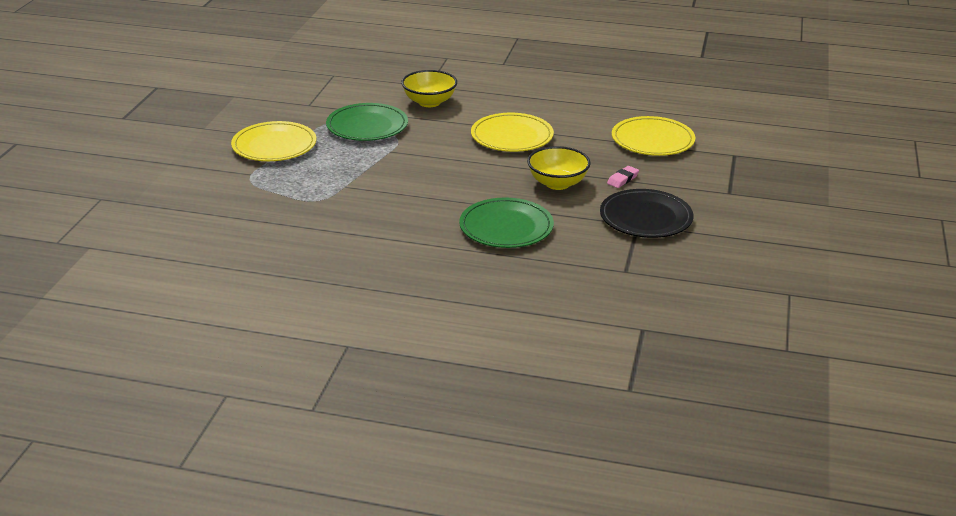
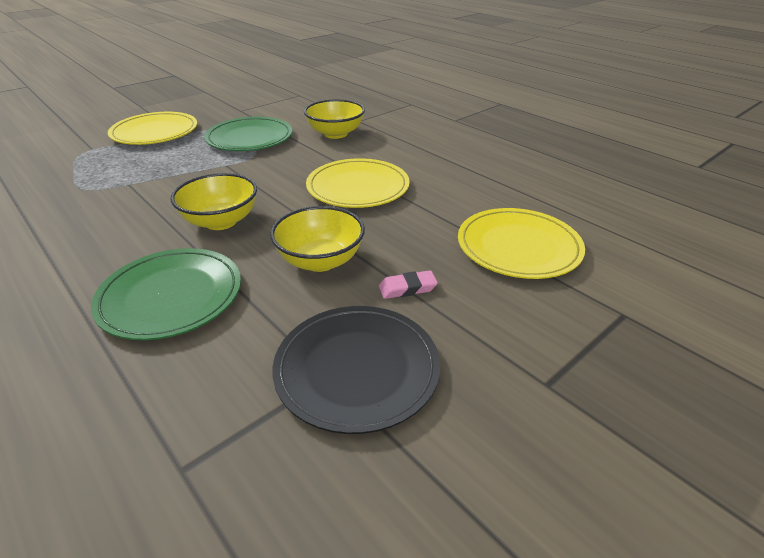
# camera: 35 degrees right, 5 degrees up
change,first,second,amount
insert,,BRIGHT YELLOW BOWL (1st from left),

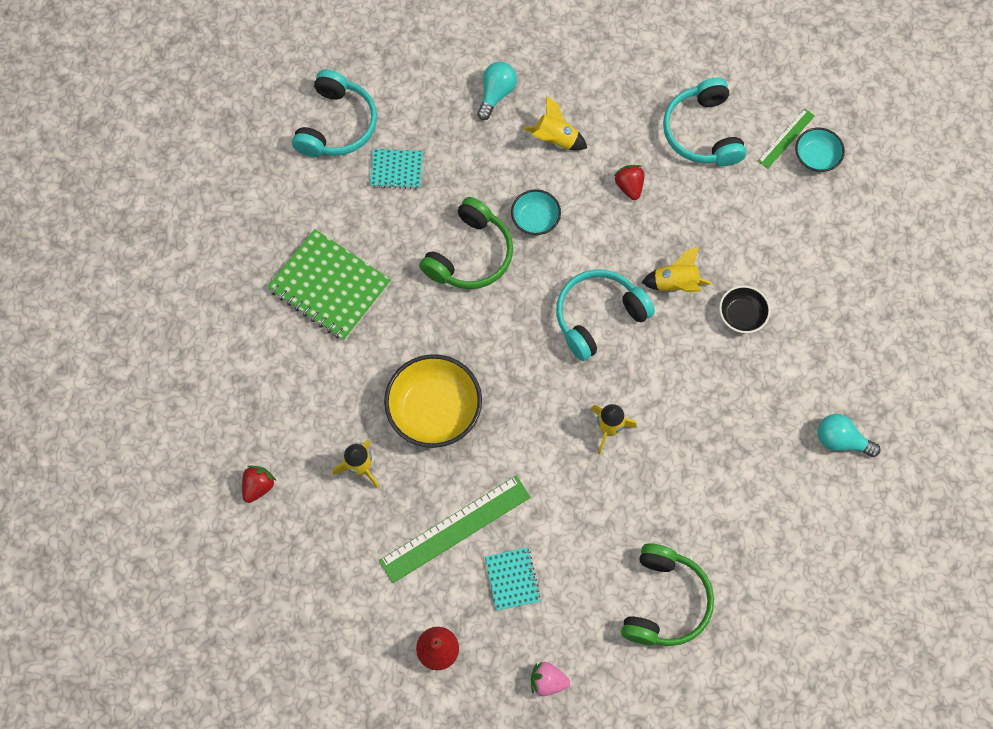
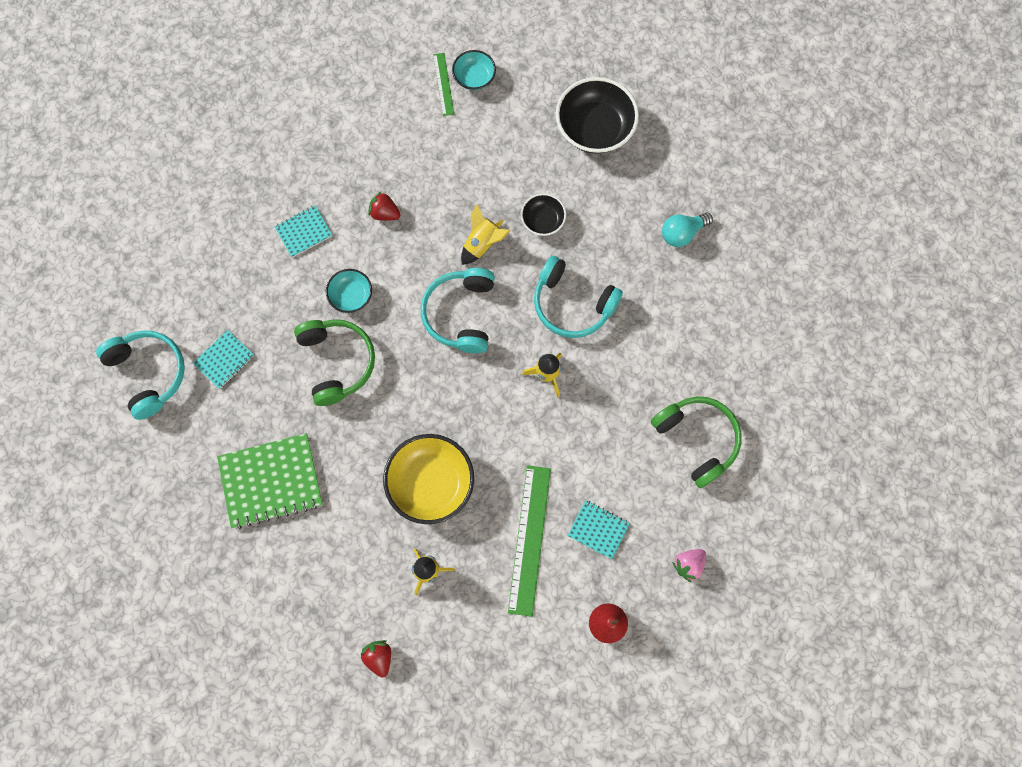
# camera: 50 degrees left, 5 degrees up
change,first,second,amount
delete,TURQUOISE BULB (1st from left),,
insert,,BLACK BOWL (2nd from left),
move,TURQUOISE HEADPHONES (3rd from left),,
replace,BRIGHT YELLOW SPACESHIP (2nd from left),TURQUOISE NOTEPAD (2nd from left),

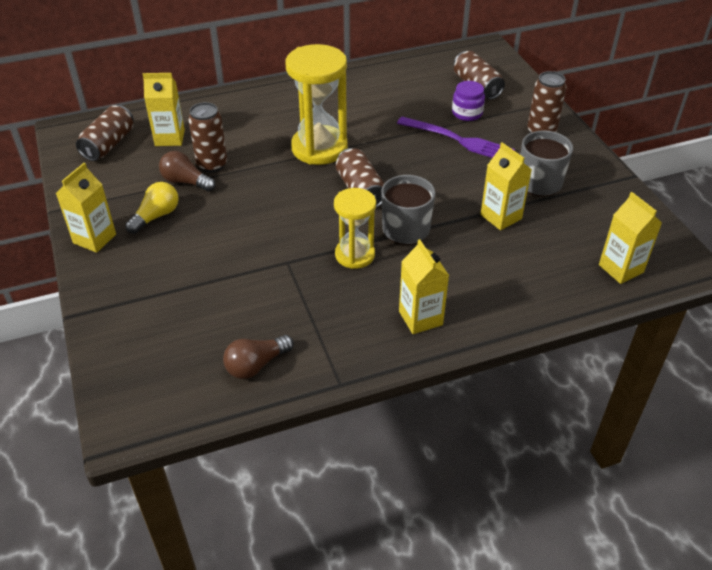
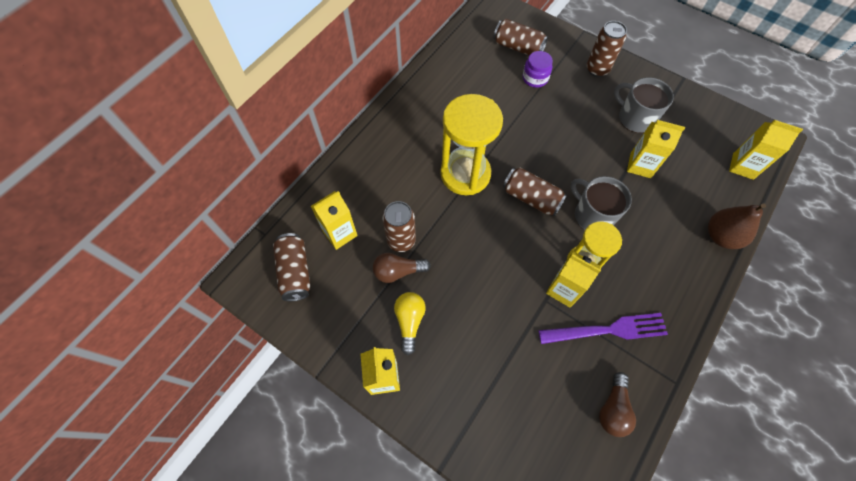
# camera: 35 degrees left, 20 degrees up
change,first,second,amount
insert,,BROWN PEAR FRUIT,
move,PURPLE FORK,,
move,BRIGHT YELLOW MILK CARTON (3rd from left),,

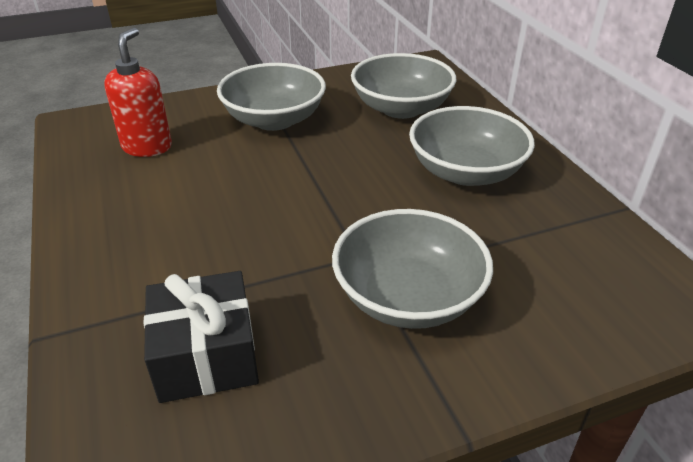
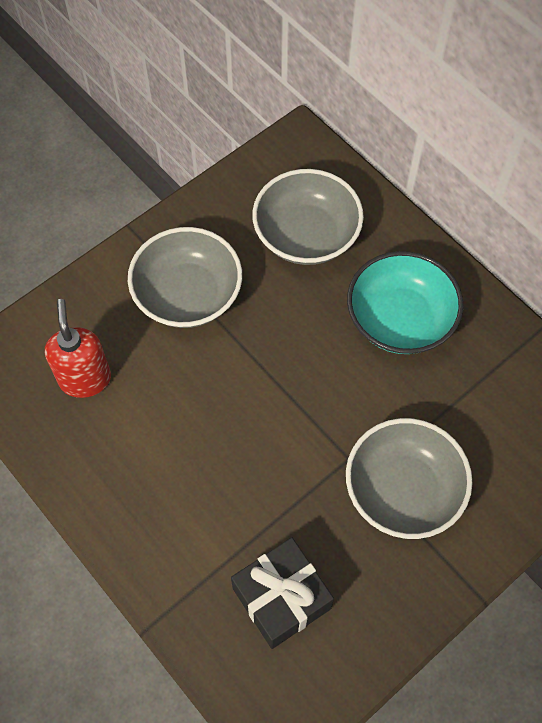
# camera: 20 degrees left, 25 degrees up
change,first,second,amount
recolor,ASH-GREY BOWL (4th from left),TURQUOISE BOWL,

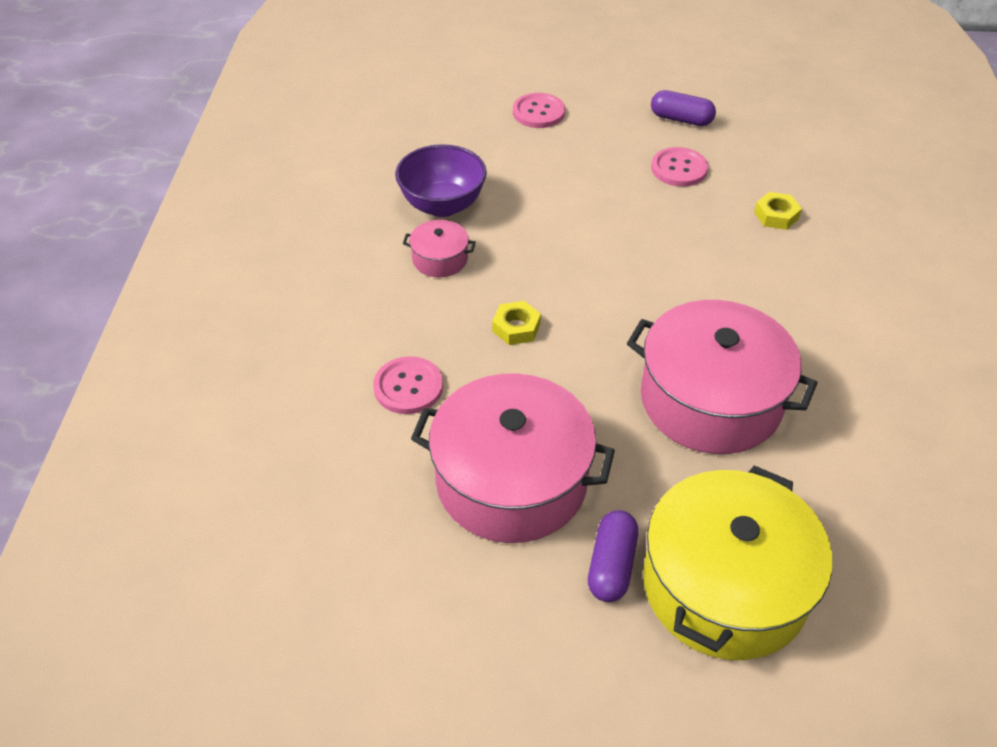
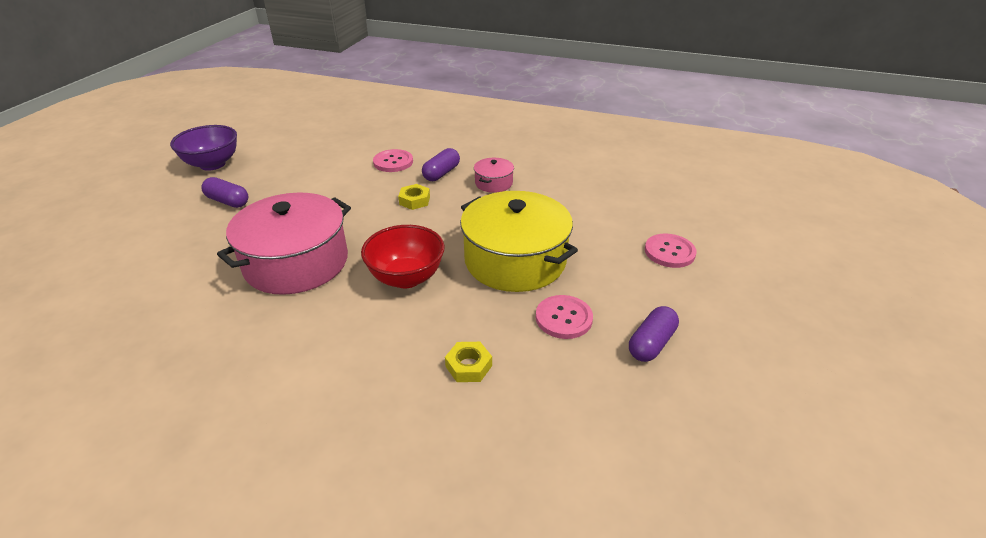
# camera: 105 degrees right, 10 degrees down
change,first,second,amount
delete,ROSY STOCKPOT (2nd from left),,
insert,,CRIMSON BOWL,
insert,,PURPLE CAPSULE (2nd from left),
move,PURPLE BOWL,,
move,BRIGHT YELLOW STOCKPOT,,

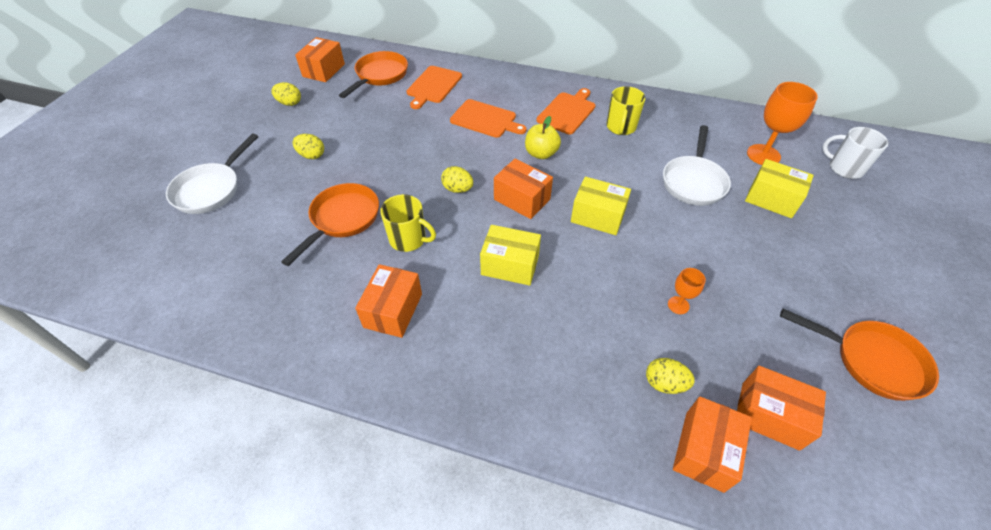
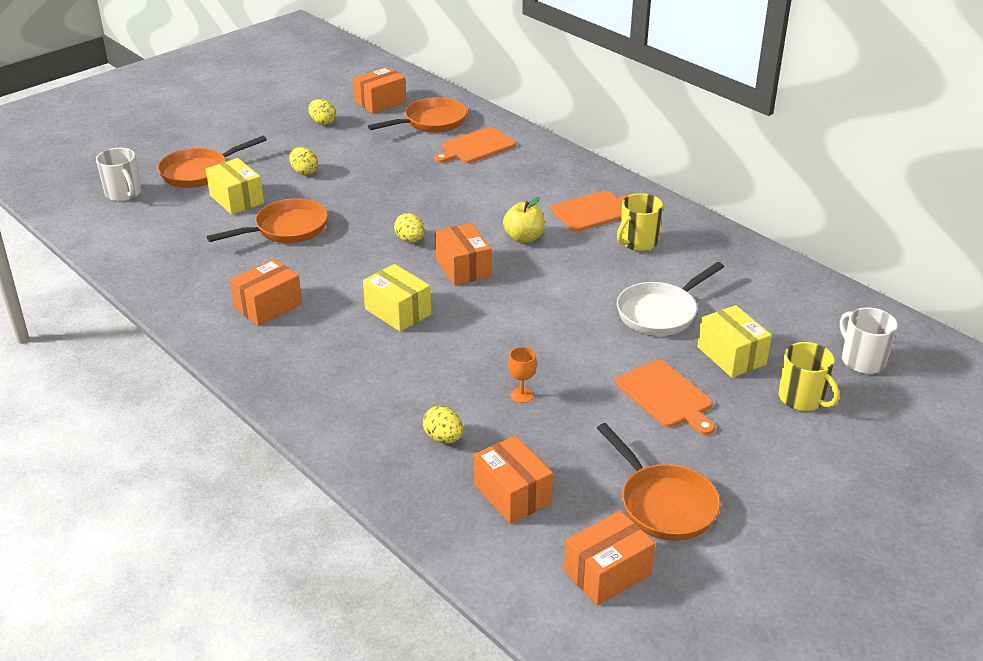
# camera: 30 degrees right, 15 degrees down
change,first,second,amount
delete,BRIGHT ORANGE WINE GLASS (2nd from left),,
insert,,PURE WHITE COFFEE MUG (1st from left),
move,BRIGHT YELLOW COFFEE MUG (1st from left in the first image),BRIGHT YELLOW COFFEE MUG (2nd from left),
move,BRIGHT ORANGE CHOPPING BOARD (2nd from left in the first image),BRIGHT ORANGE CHOPPING BOARD (3rd from left),
move,BRIGHT YELLOW PACKAGE (2nd from left in the first image),BRIGHT YELLOW PACKAGE (1st from left),
move,BRIGHT ORANGE PACKAGE (4th from left in the first image),BRIGHT ORANGE PACKAGE (5th from left),
recolor,PURE WHITE SKILLET (1st from left),BRIGHT ORANGE SKILLET (1st from left),

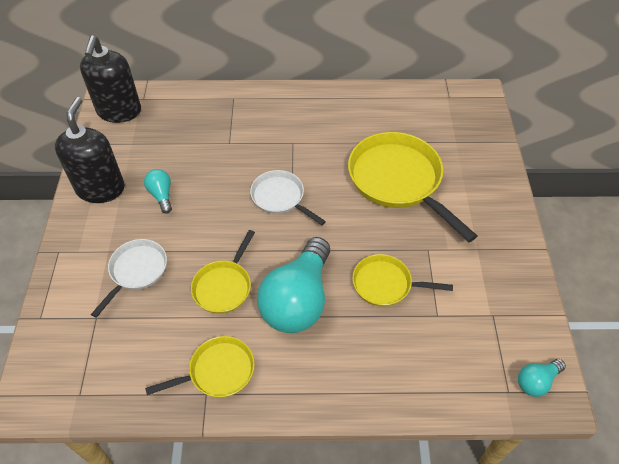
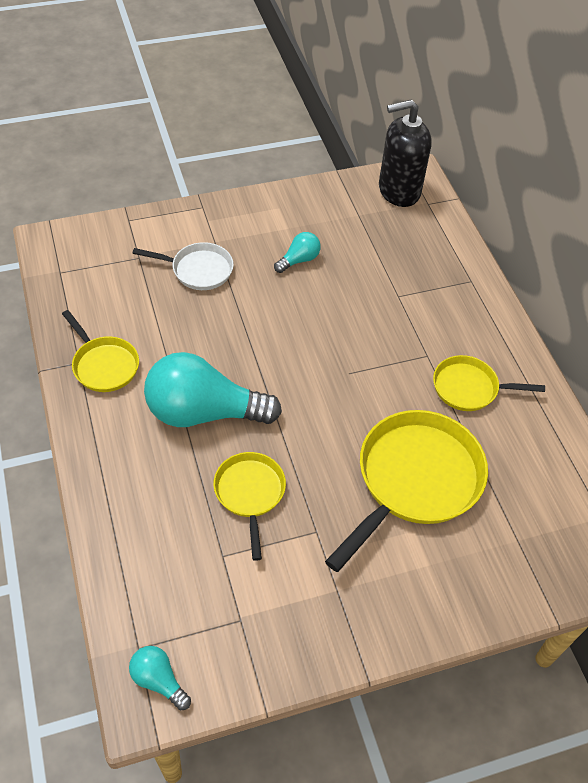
# camera: 70 degrees right, 0 degrees up
change,first,second,amount
delete,BLACK SOAP DISPENSER (1st from left),,
delete,PURE WHITE SKILLET (2nd from left),,
move,BRIGHT YELLOW SKILLET (2nd from left in the first image),BRIGHT YELLOW SKILLET (4th from left),

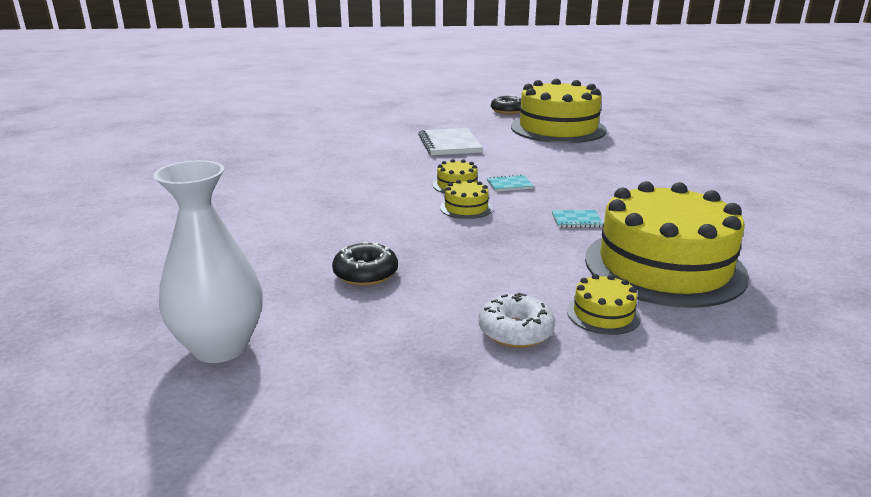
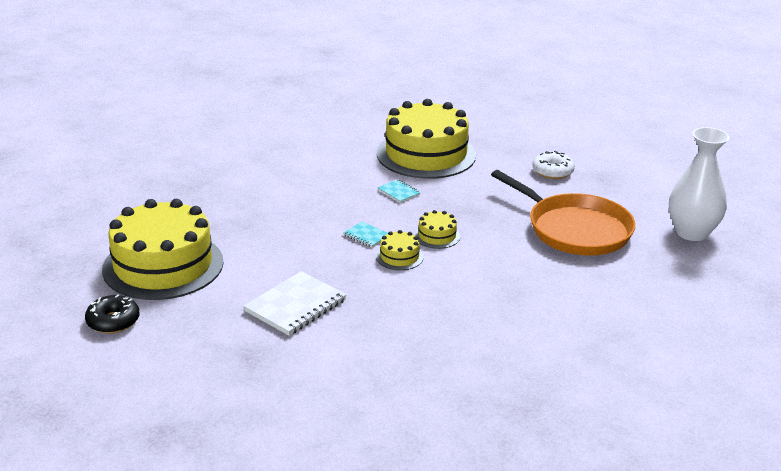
# camera: 130 degrees left, 5 degrees up
change,first,second,amount
delete,BRIGHT YELLOW CAKE (4th from left),,
replace,BLACK DOUGHNUT (1st from left),BRIGHT ORANGE SKILLET,

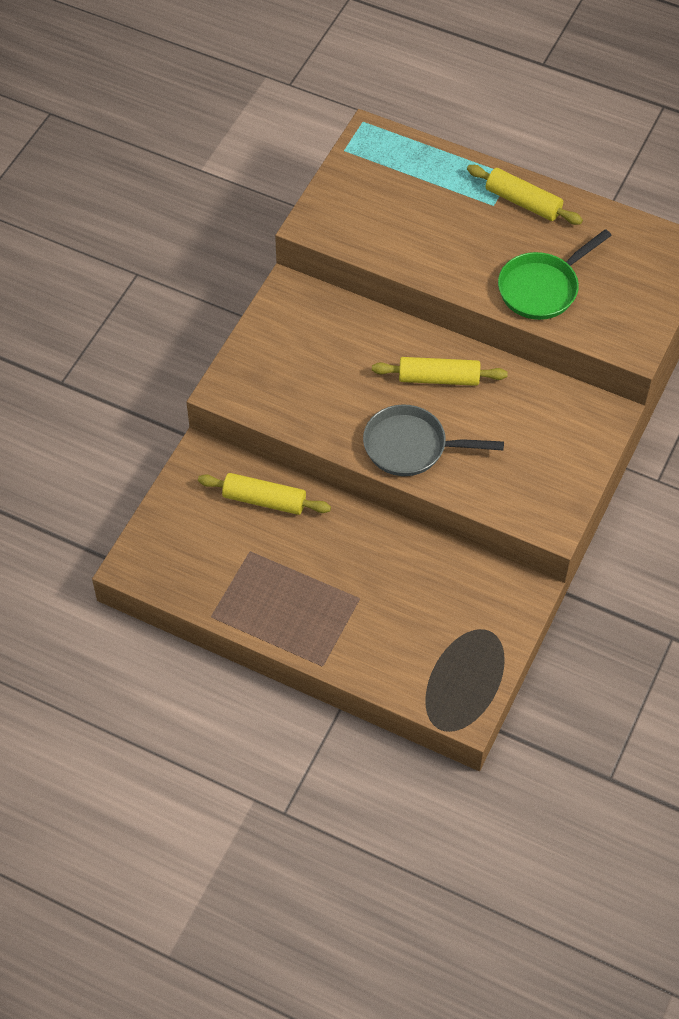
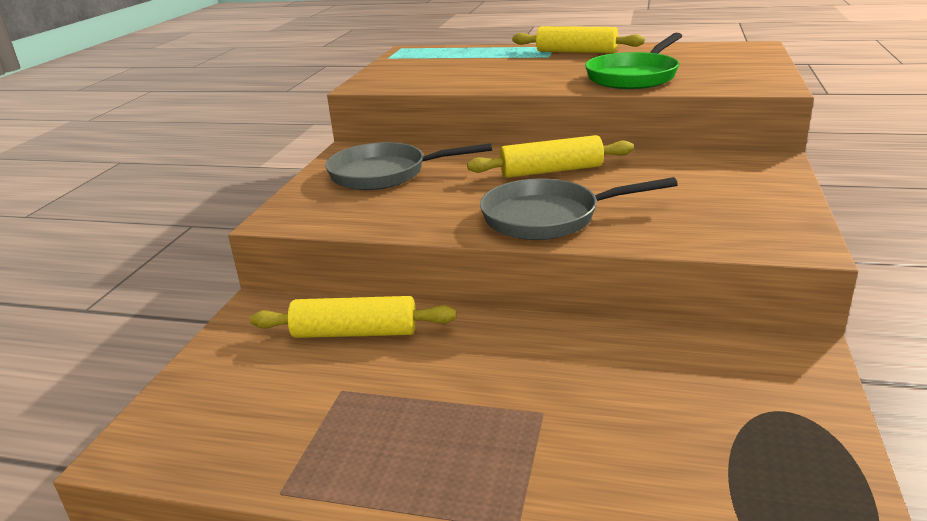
# camera: 10 degrees left, 30 degrees down
change,first,second,amount
insert,,ASH-GREY SKILLET (1st from left),

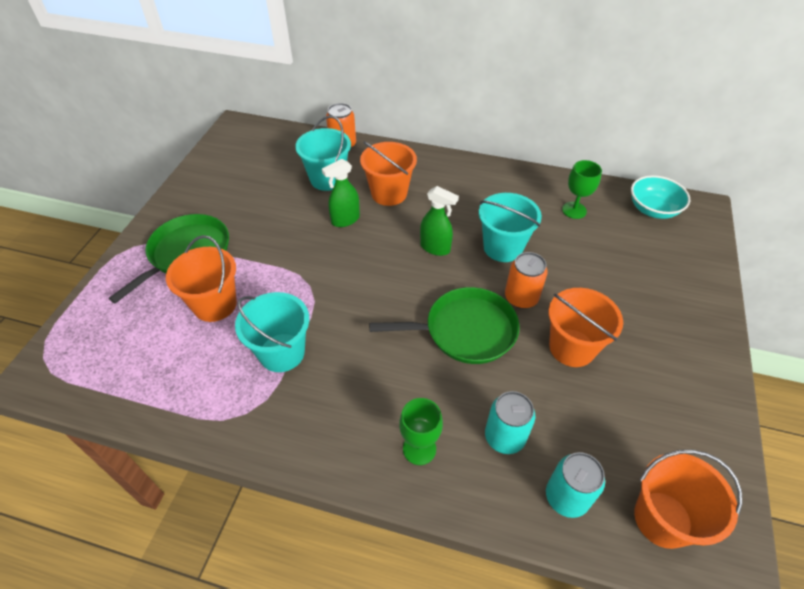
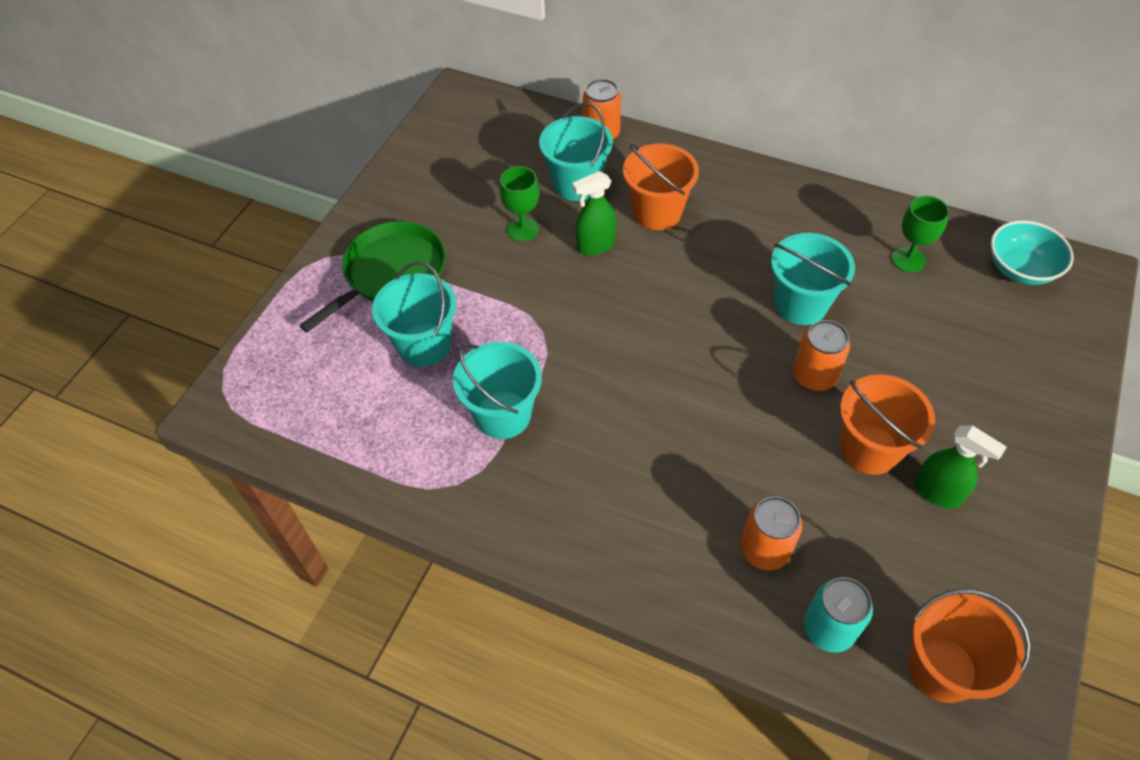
# camera: 10 degrees right, 5 degrees up
change,first,second,amount
delete,GREEN SKILLET (2nd from left),,
move,GREEN WINE GLASS (1st from left),,
move,GREEN SPRAY BOTTLE (2nd from left),,
recolor,BRIGHT ORANGE PAIL (1st from left),TURQUOISE PAIL (1st from left),
recolor,TURQUOISE TIN (1st from left),BRIGHT ORANGE TIN (2nd from left),

